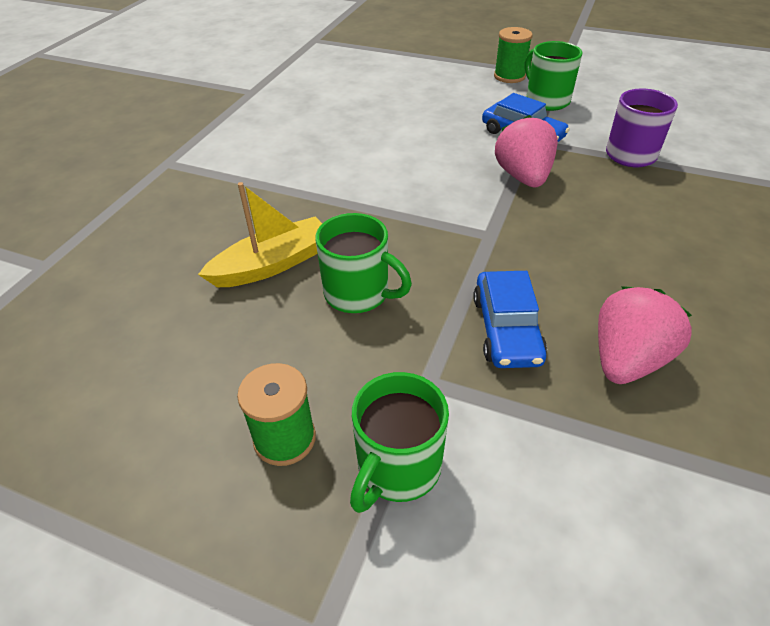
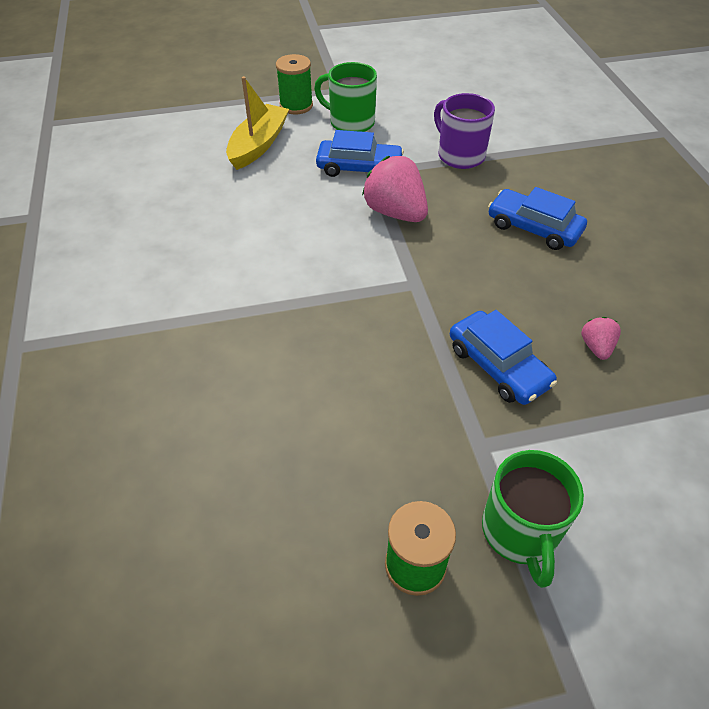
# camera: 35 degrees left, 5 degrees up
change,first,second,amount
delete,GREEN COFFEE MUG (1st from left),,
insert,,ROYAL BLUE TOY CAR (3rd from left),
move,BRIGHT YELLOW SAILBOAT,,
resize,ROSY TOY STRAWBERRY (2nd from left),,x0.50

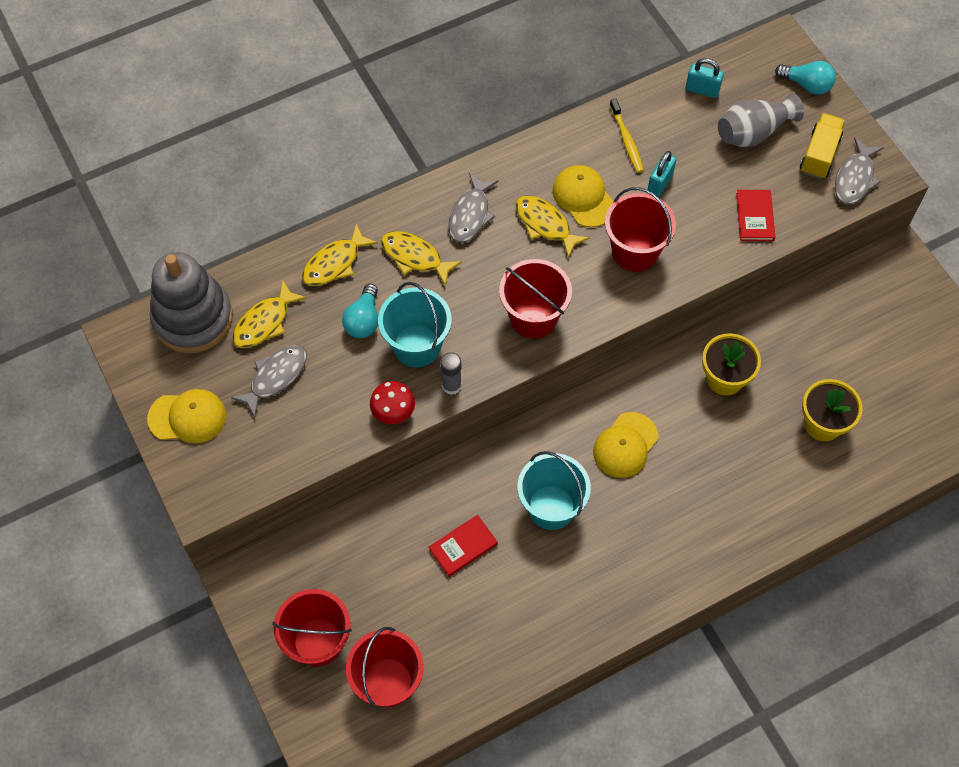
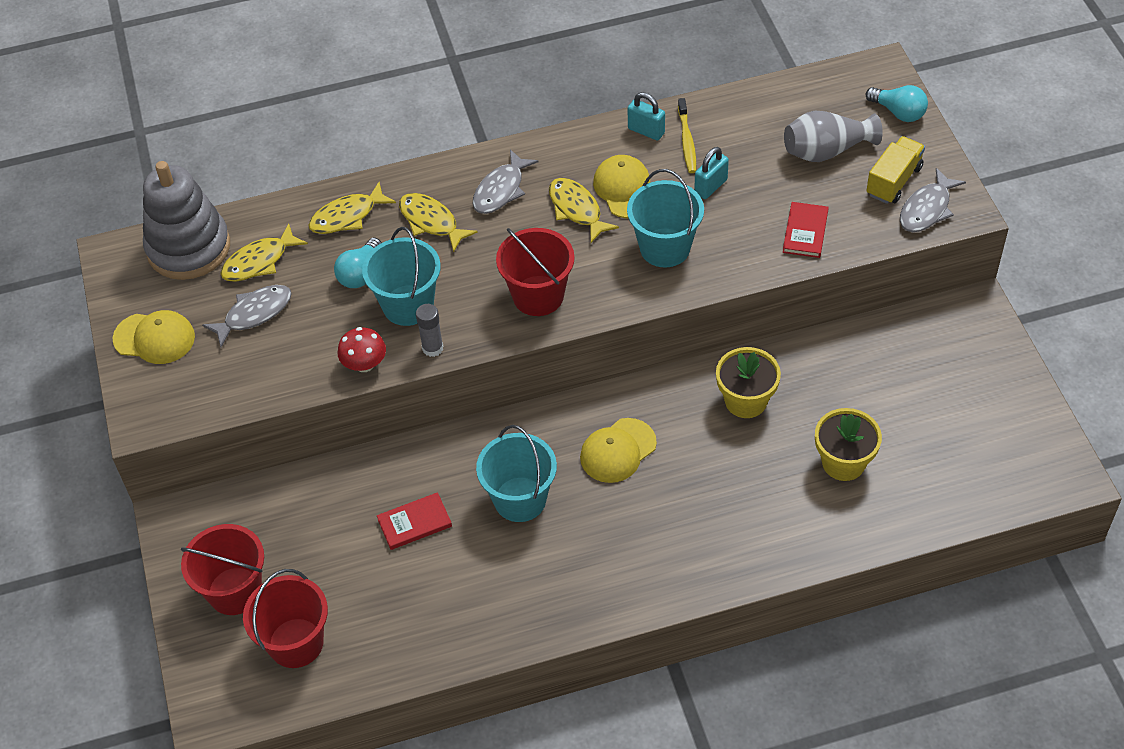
# camera: 15 degrees right, 10 degrees down
change,first,second,amount
move,TURQUOISE SMALL LOCK (2nd from left in the first image),TURQUOISE SMALL LOCK (1st from left),
recolor,CRIMSON PAIL (4th from left),TURQUOISE PAIL (3rd from left),

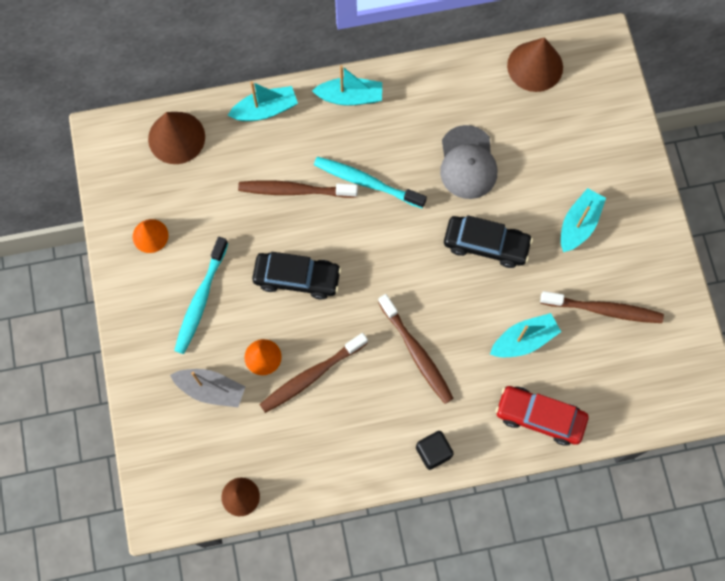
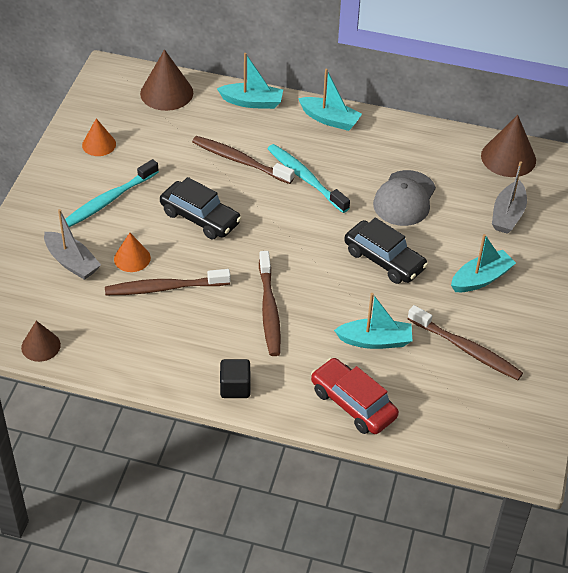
# camera: 25 degrees right, 25 degrees down
change,first,second,amount
insert,,ASH-GREY SAILBOAT (2nd from left),

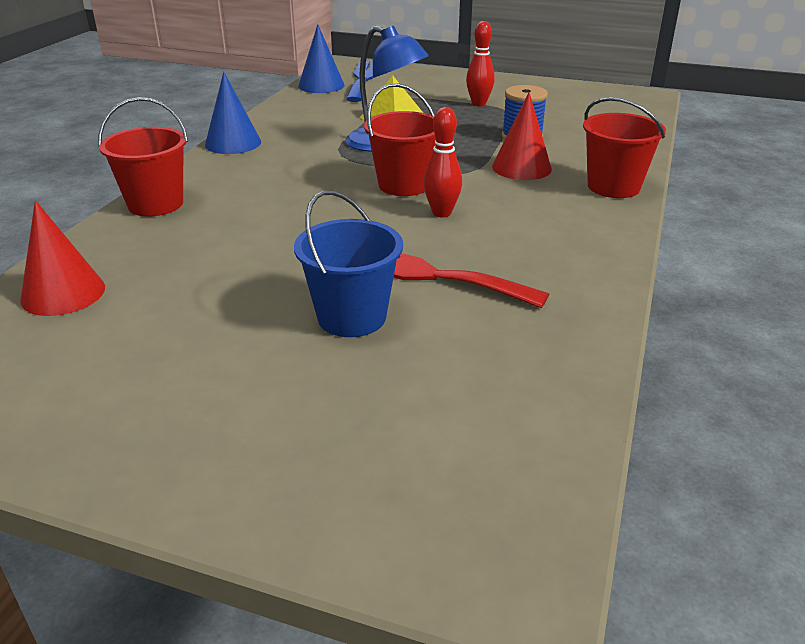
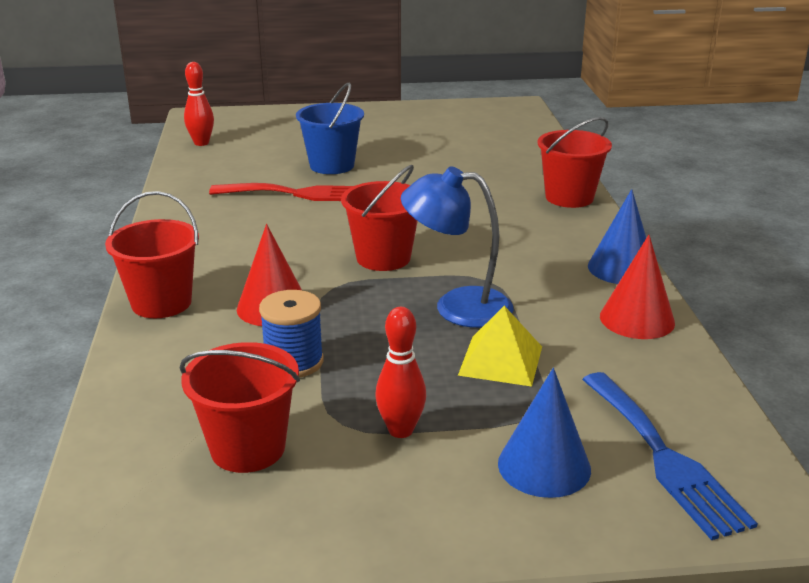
# camera: 155 degrees right, 5 degrees down
change,first,second,amount
insert,,CRIMSON PAIL (2nd from left),
move,CRIMSON CONE SHAPE (1st from left in the first image),CRIMSON CONE SHAPE (2nd from left),
move,ROYAL BLUE CONE SHAPE (2nd from left in the first image),ROYAL BLUE CONE SHAPE (1st from left),
move,CRIMSON TENPIN (1st from left),,

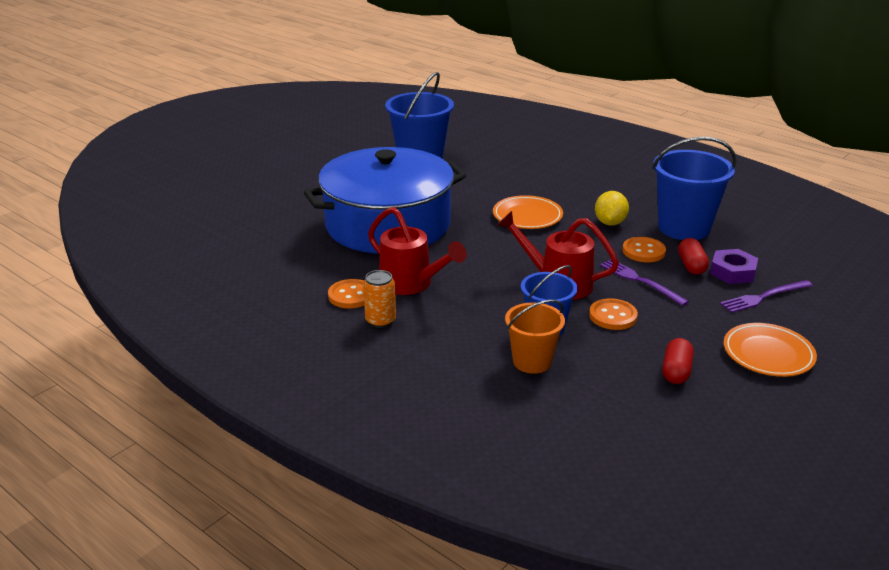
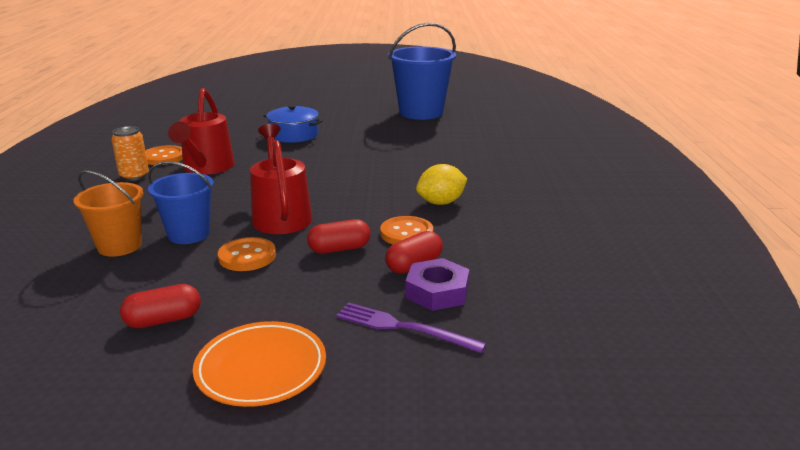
# camera: 50 degrees right, 5 degrees down
change,first,second,amount
delete,BRIGHT ORANGE DINNER PLATE (1st from left),,
delete,ROYAL BLUE PAIL (3rd from left),,
replace,PURPLE FORK (1st from left),CRIMSON CAPSULE (2nd from left),
resize,ROYAL BLUE STOCKPOT,,x0.41

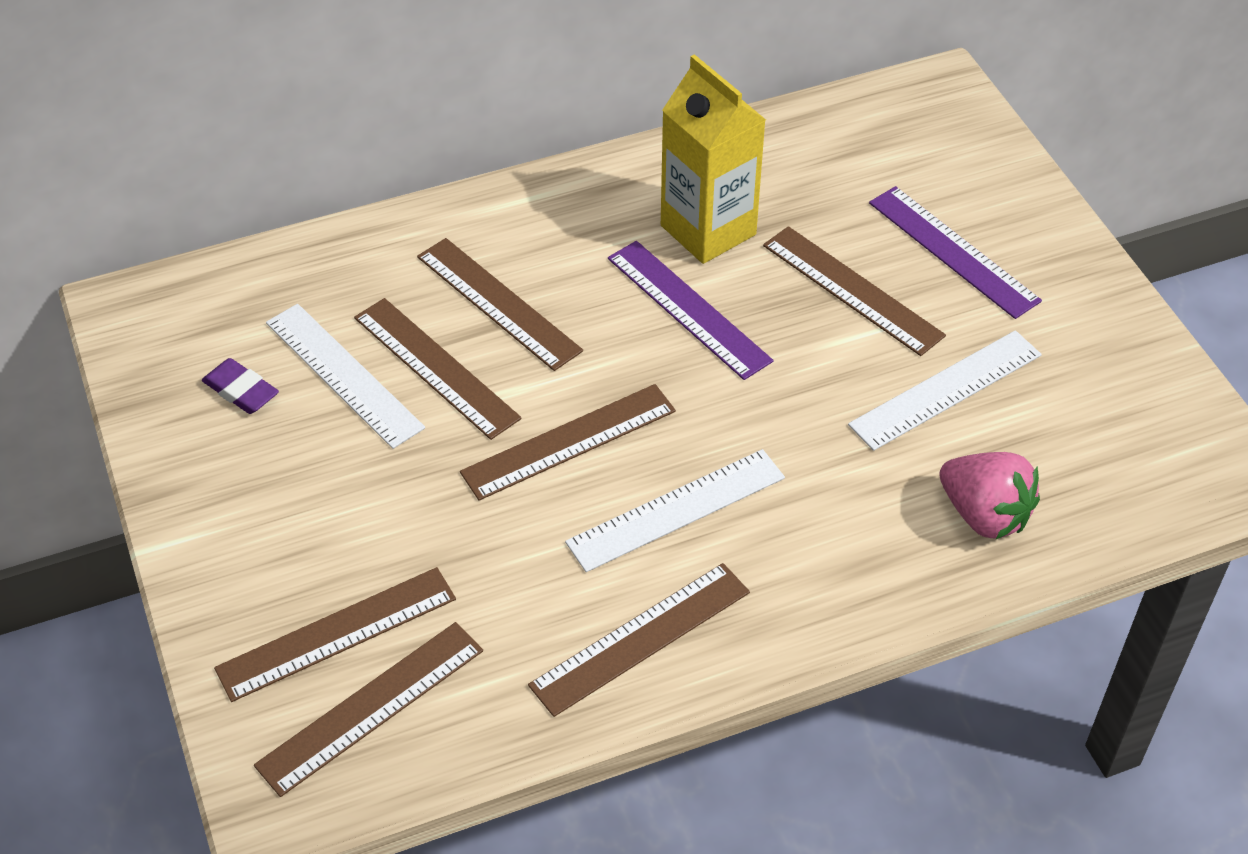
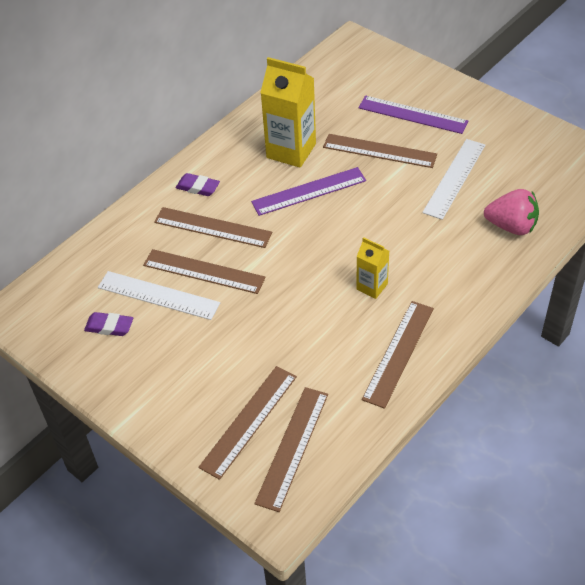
# camera: 25 degrees left, 0 degrees up
change,first,second,amount
delete,BROWN RULER (5th from left),,
insert,,PURPLE PENCIL ERASER (2nd from left),
replace,PURE WHITE RULER (2nd from left),BRIGHT YELLOW MILK CARTON (2nd from left),
rotate,PURPLE RULER (1st from left),,45 degrees counterclockwise

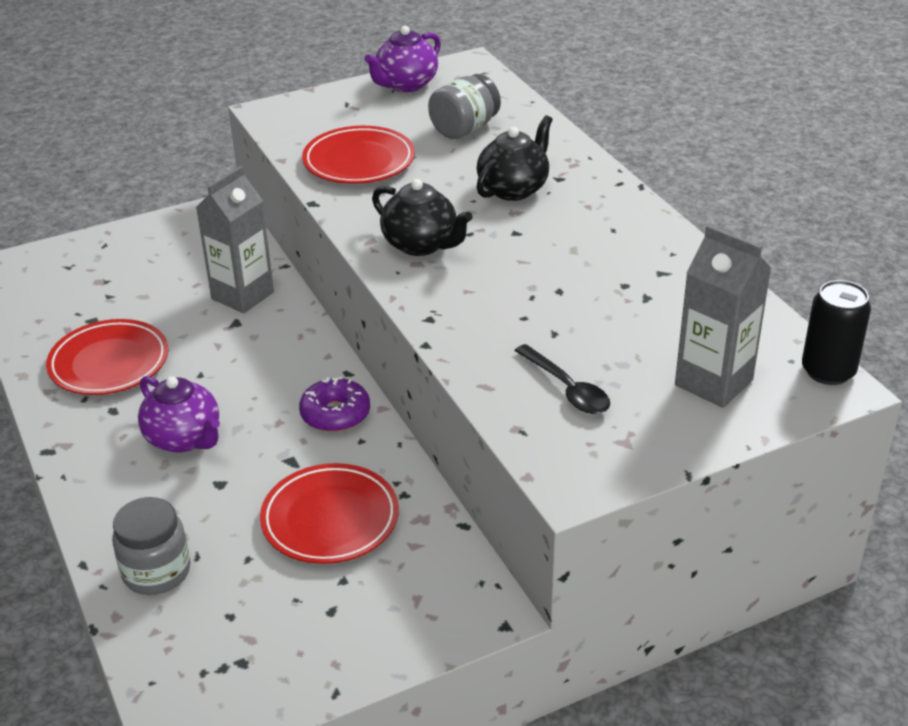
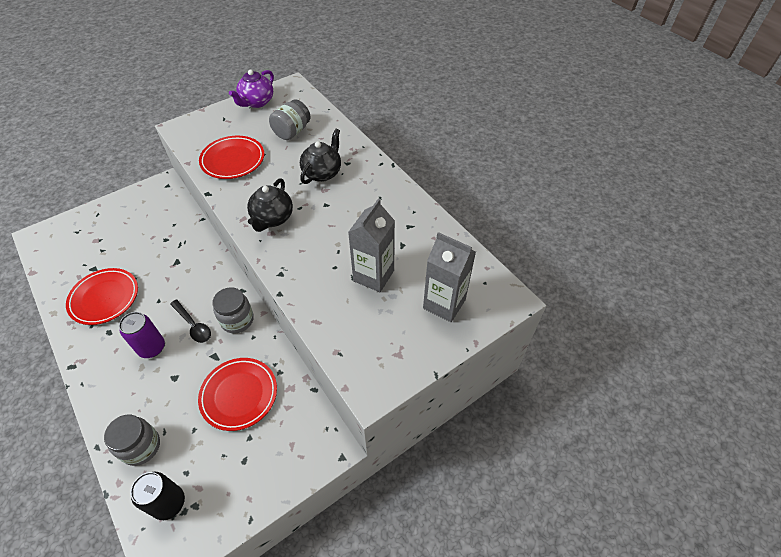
# camera: 10 degrees left, 15 degrees up
change,first,second,amount
move,ASH-GREY MILK CARTON (1st from left),,
move,BLACK TEASPOON,,
move,BLACK TIN,,
replace,PURPLE TEAPOT (1st from left),PURPLE TIN,
replace,PURPLE DOUGHNUT,ASH-GREY JAM JAR (2nd from left),
rotate,BLACK TEAPOT (1st from left),,75 degrees clockwise

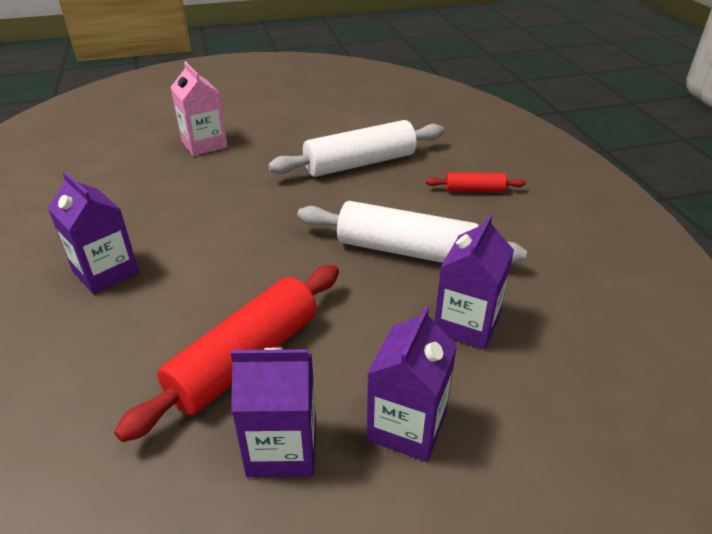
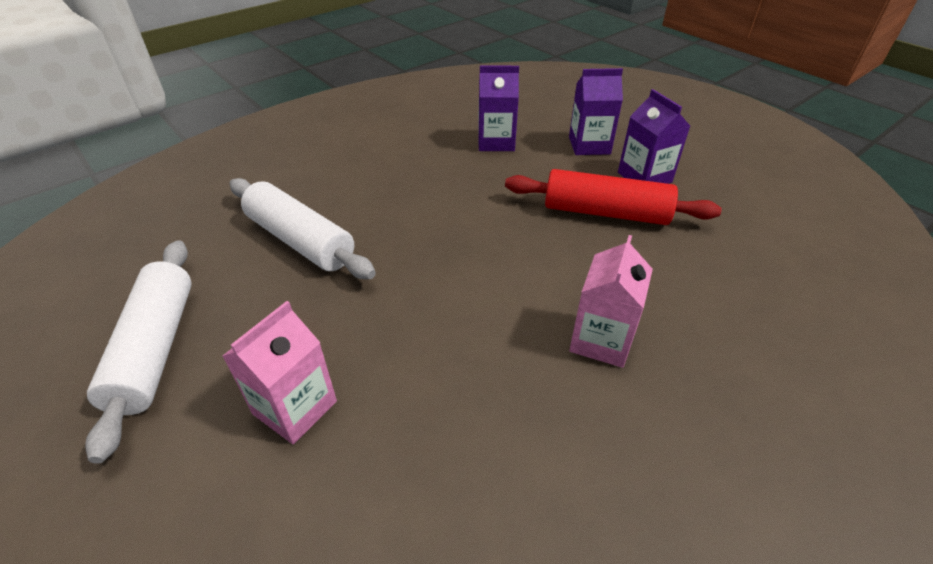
# camera: 115 degrees left, 5 degrees up
change,first,second,amount
delete,CRIMSON ROLLING PIN (2nd from left),,
move,PURE WHITE ROLLING PIN (2nd from left in the first image),PURE WHITE ROLLING PIN (1st from left),
recolor,PURPLE MILK CARTON (1st from left),ROSY MILK CARTON (2nd from left),

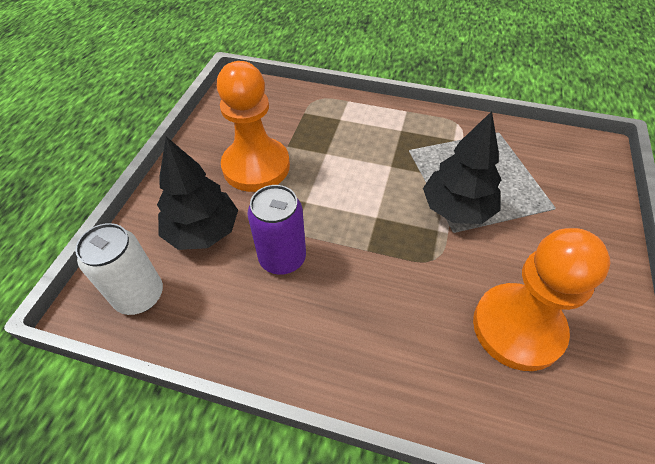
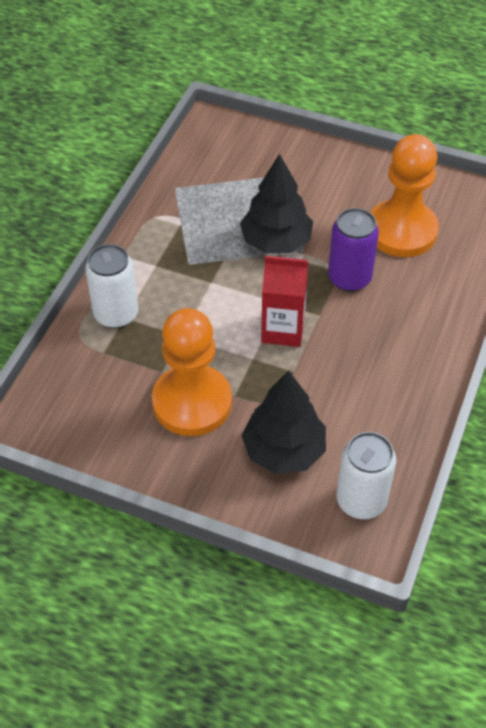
# camera: 85 degrees left, 0 degrees up
change,first,second,amount
insert,,PURE WHITE TIN (1st from left),
insert,,CRIMSON MILK CARTON,
move,PURPLE TIN,,

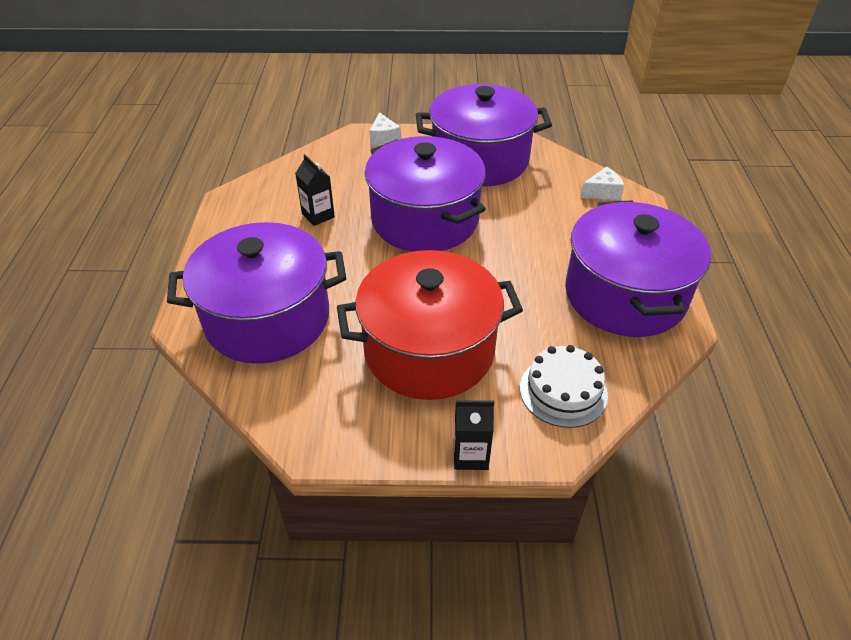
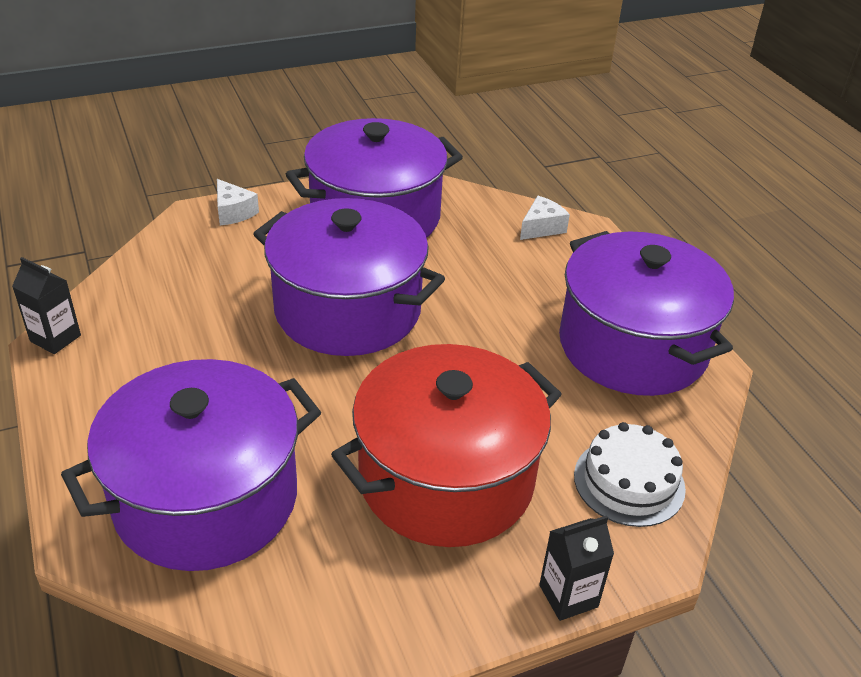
# camera: 25 degrees left, 5 degrees down
change,first,second,amount
move,BLACK MILK CARTON (1st from left),,

